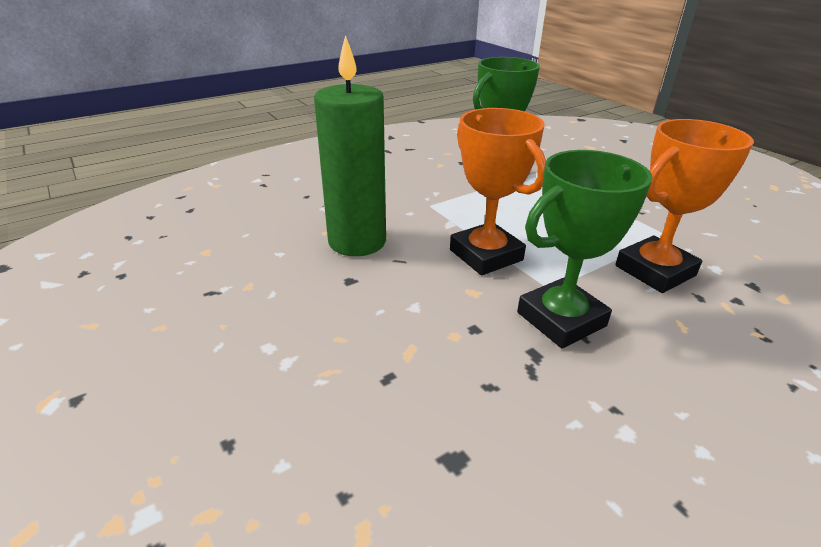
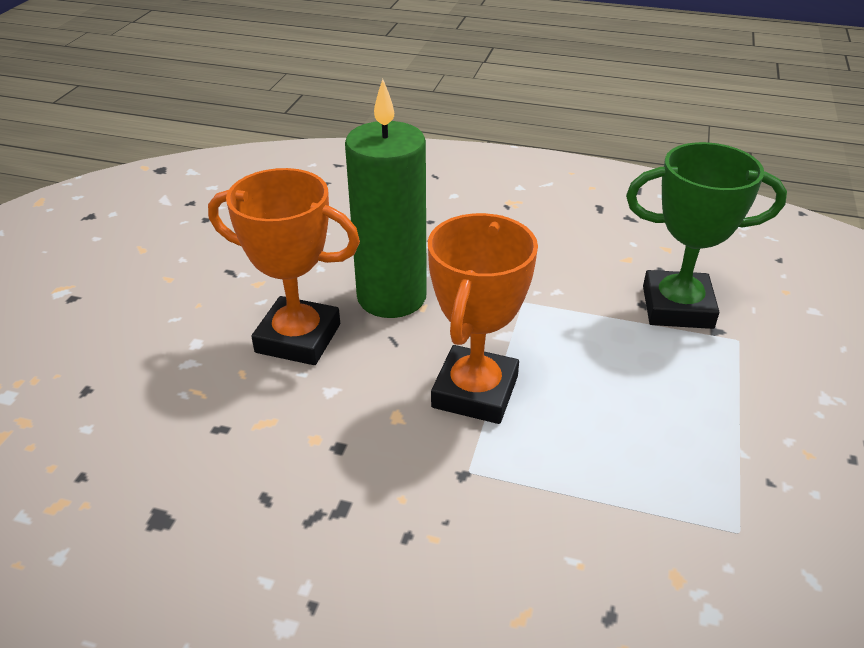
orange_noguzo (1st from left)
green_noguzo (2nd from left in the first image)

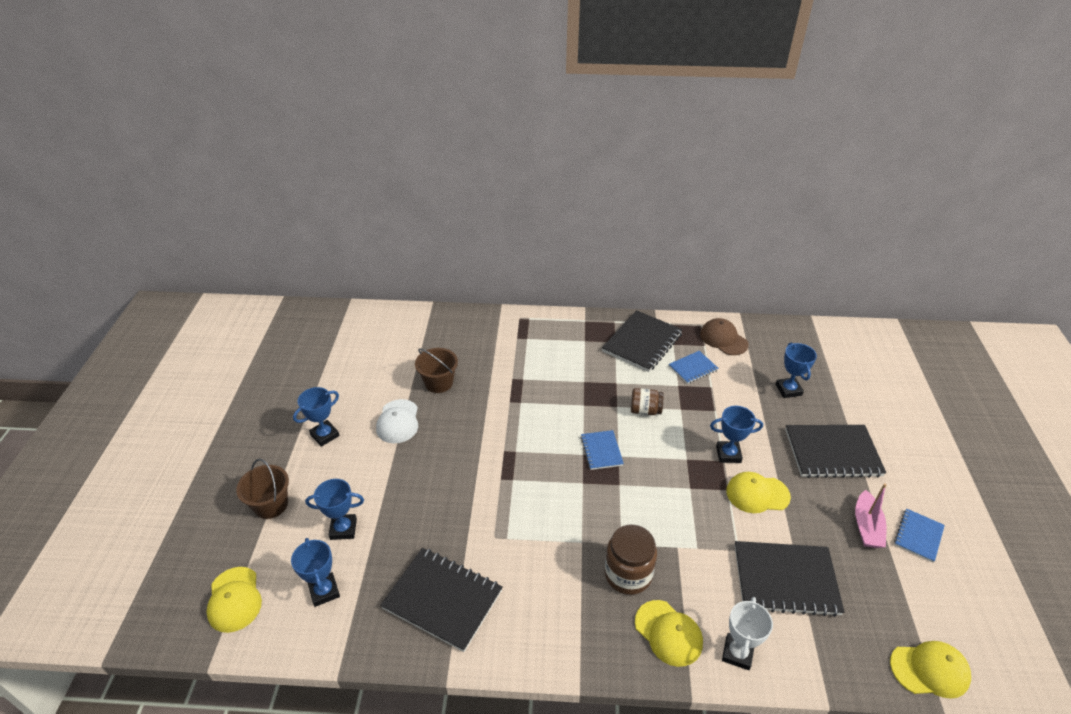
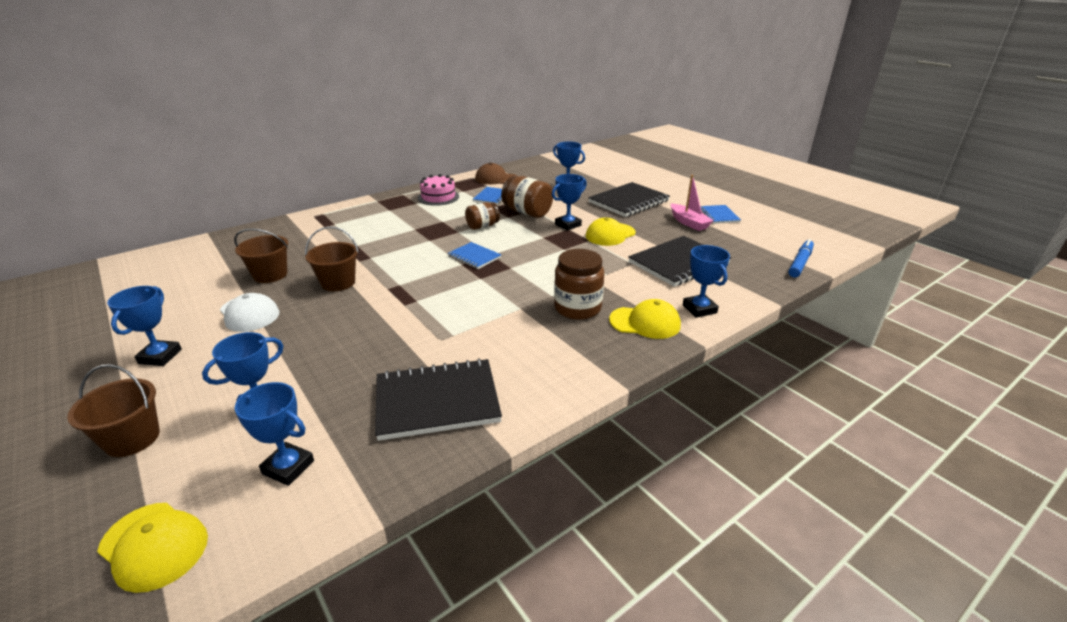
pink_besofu
blue_noguzo (6th from left)
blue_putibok
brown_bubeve (2nd from left)
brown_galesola (3rd from left)

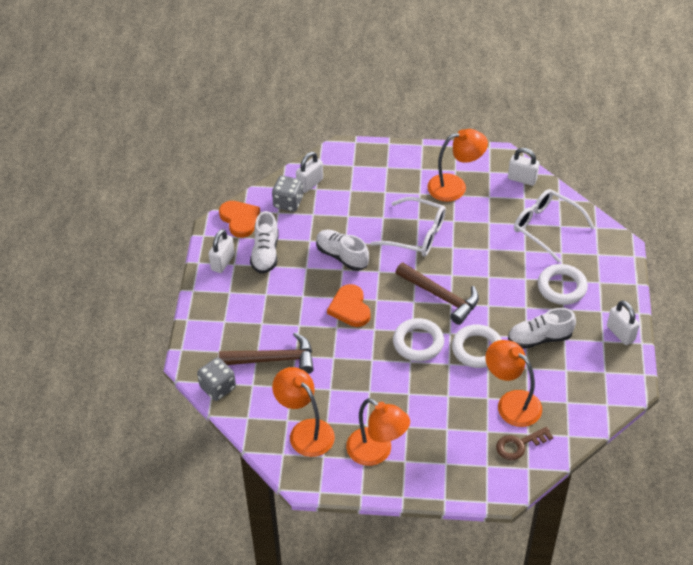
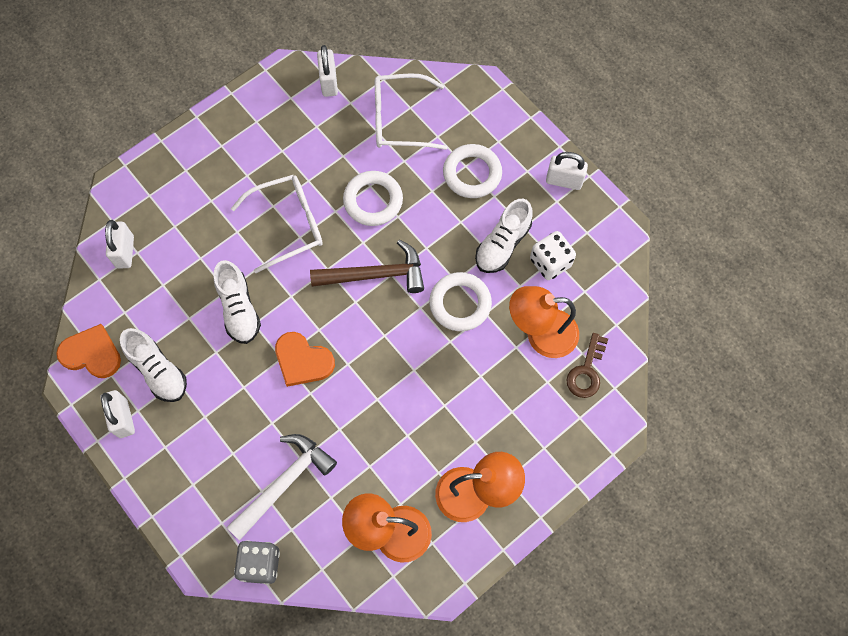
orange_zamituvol (3rd from left in the first image)
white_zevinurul (3rd from left)
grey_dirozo (2nd from left in the first image)
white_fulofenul (2nd from left)
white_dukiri (1st from left)
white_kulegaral
white_dirozo

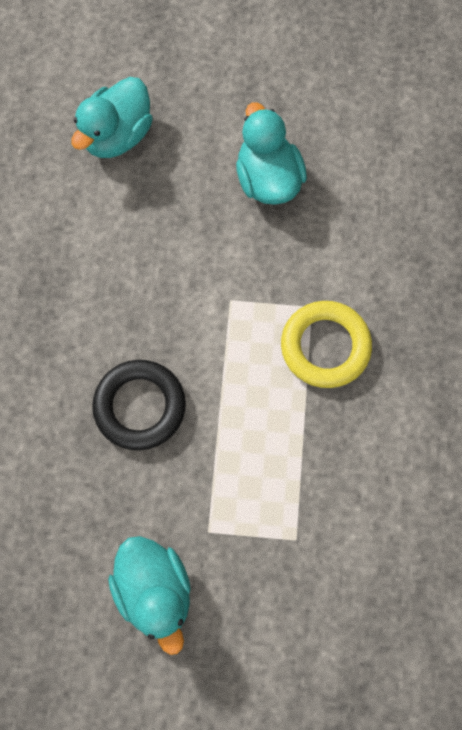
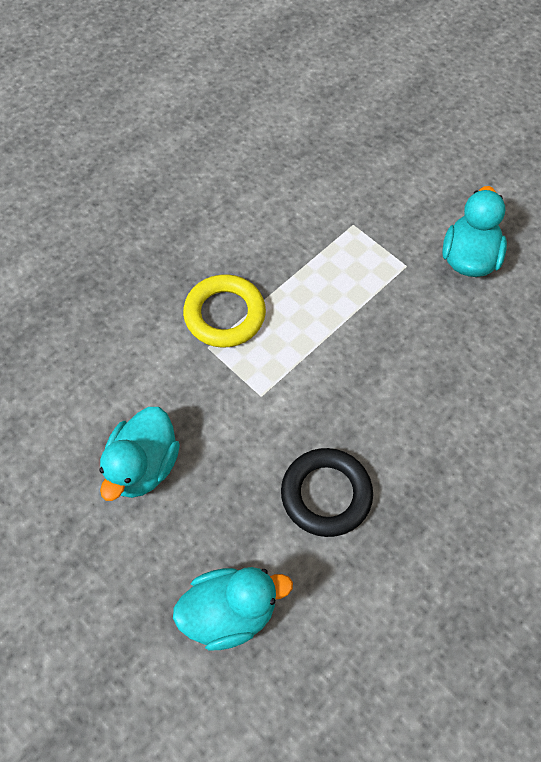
black_dukiri

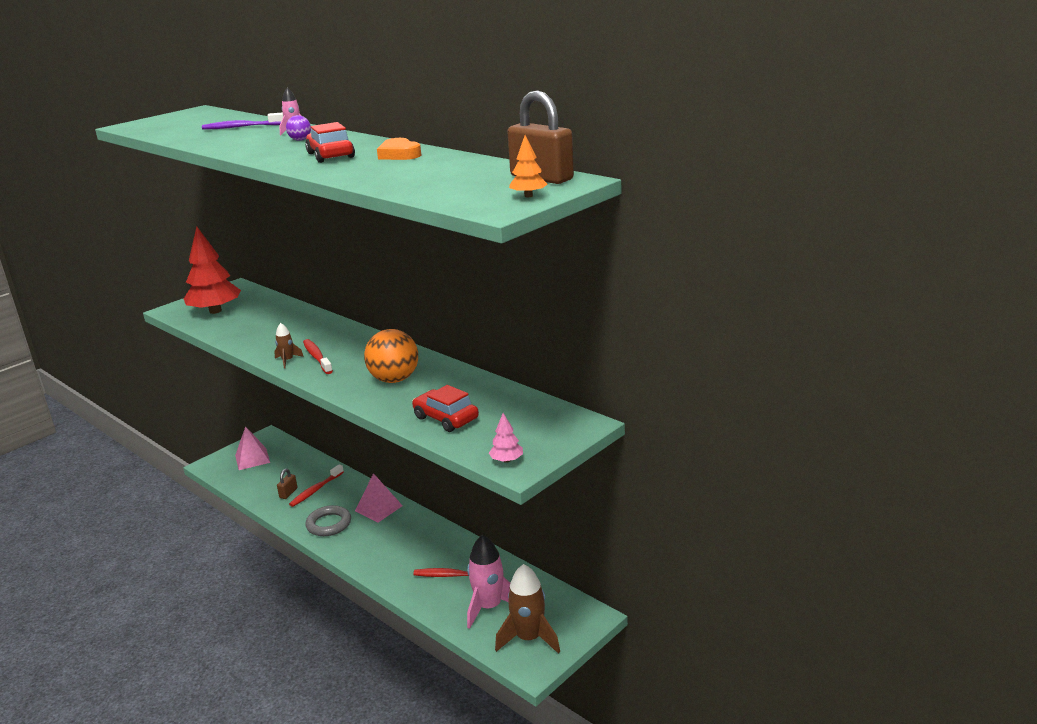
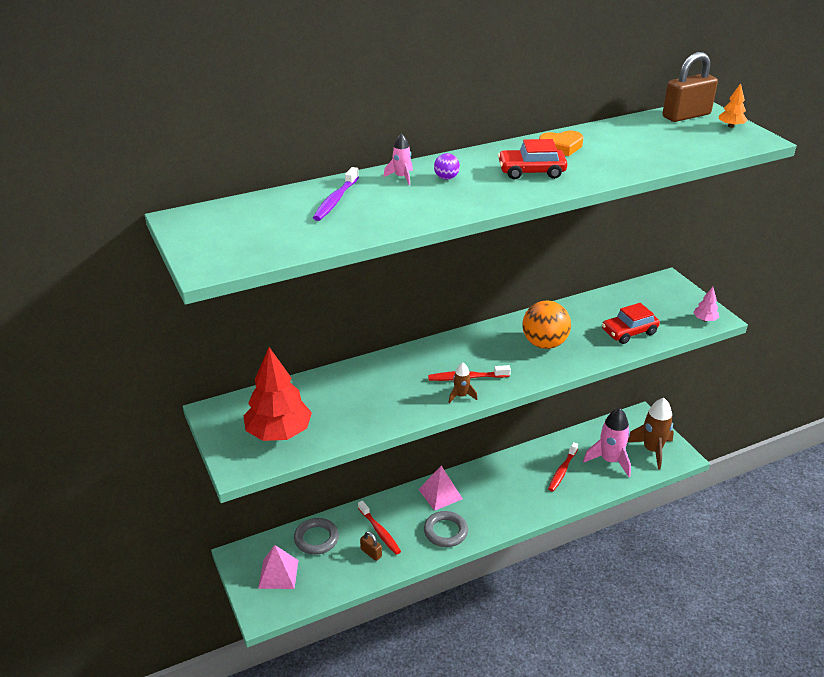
grey_dukiri (1st from left)

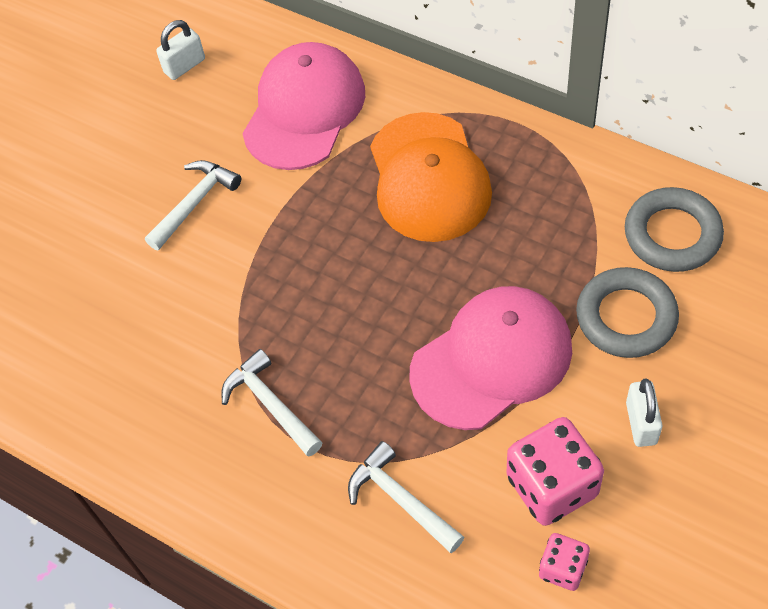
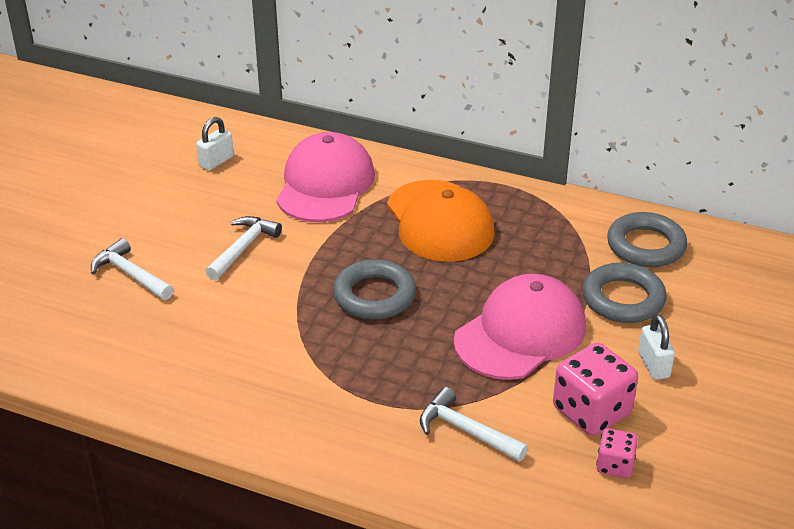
white_kulegaral (1st from left)
grey_dukiri (1st from left)

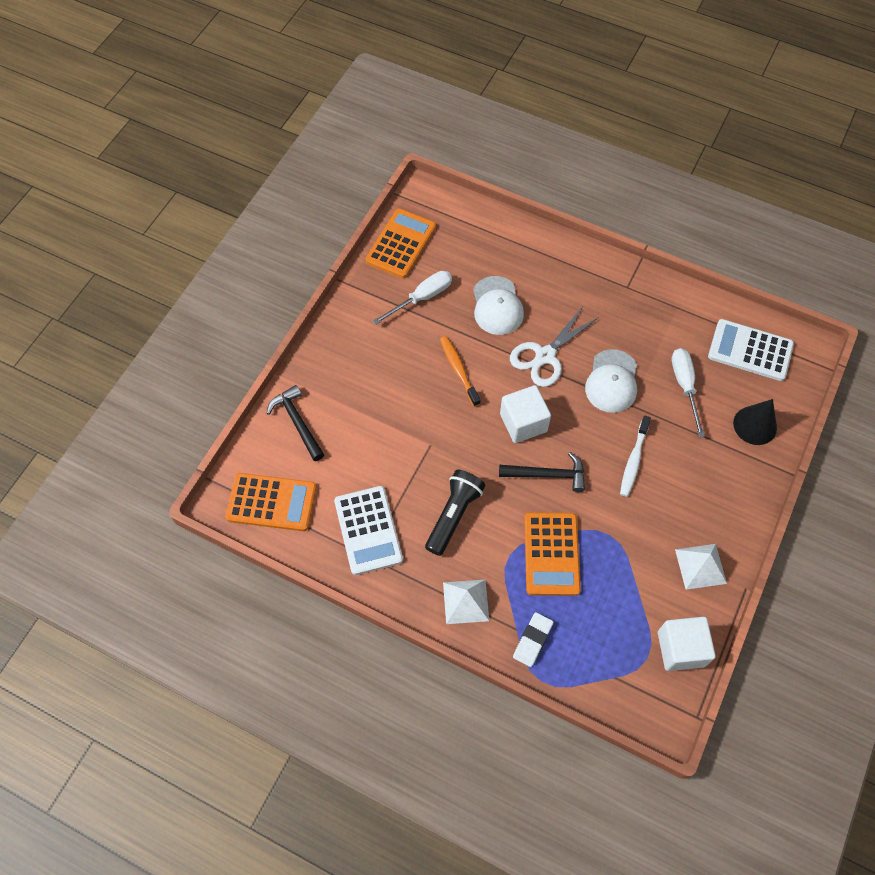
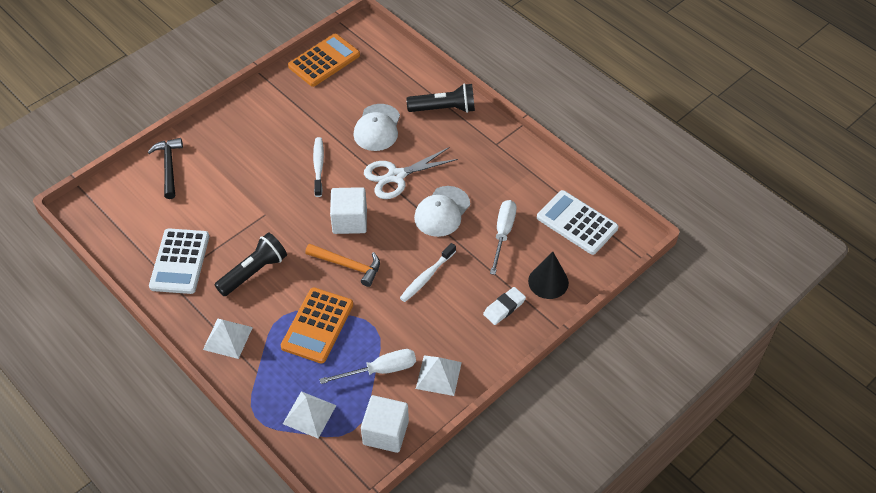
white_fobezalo (1st from left)
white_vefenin (1st from left)
orange_kulegaral
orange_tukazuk (1st from left in the first image)
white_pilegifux
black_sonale (2nd from left)
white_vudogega (2nd from left)

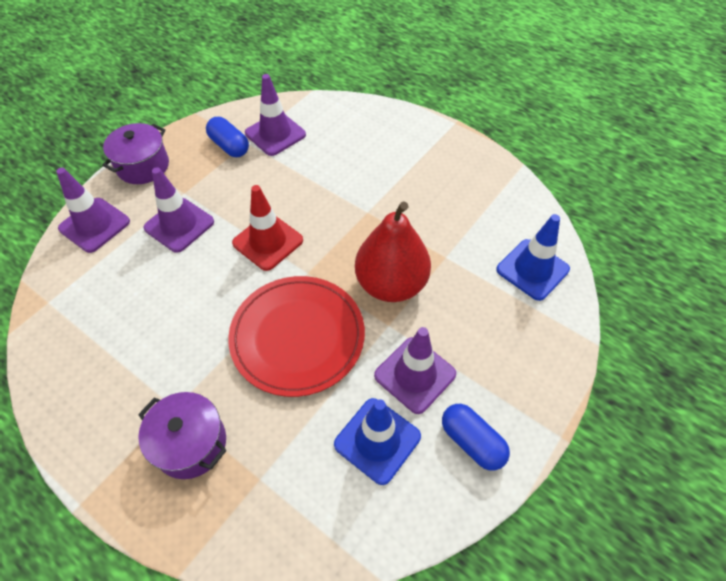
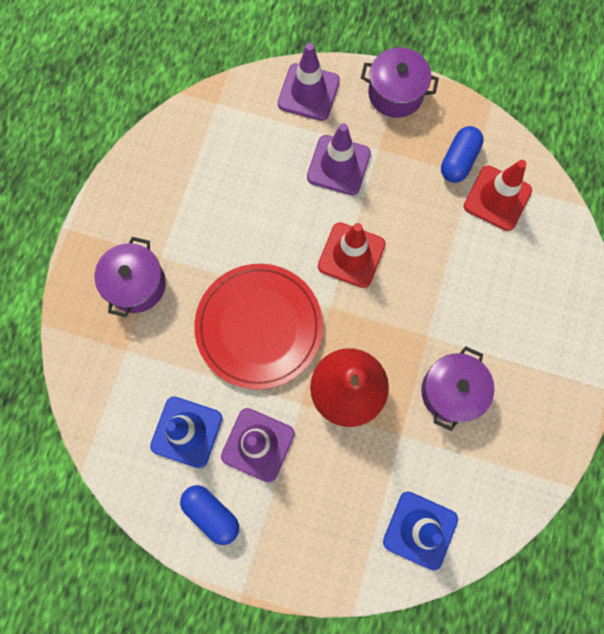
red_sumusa (2nd from left)
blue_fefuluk (1st from left)
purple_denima (3rd from left)

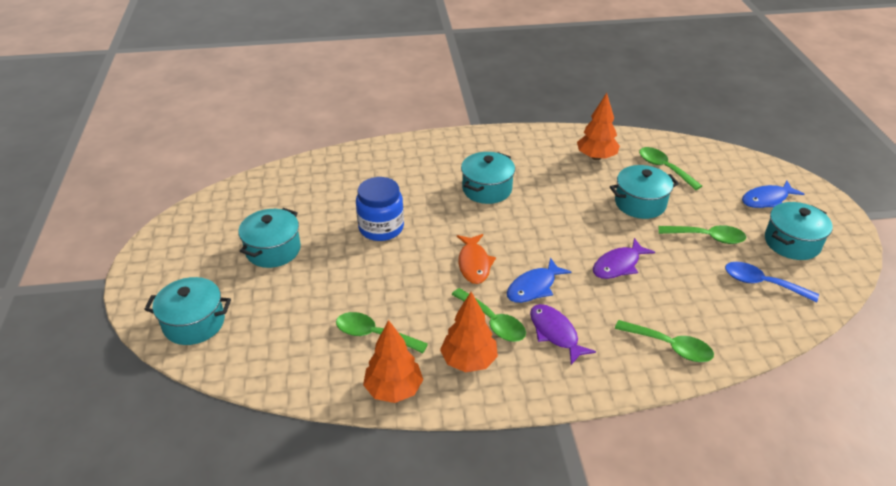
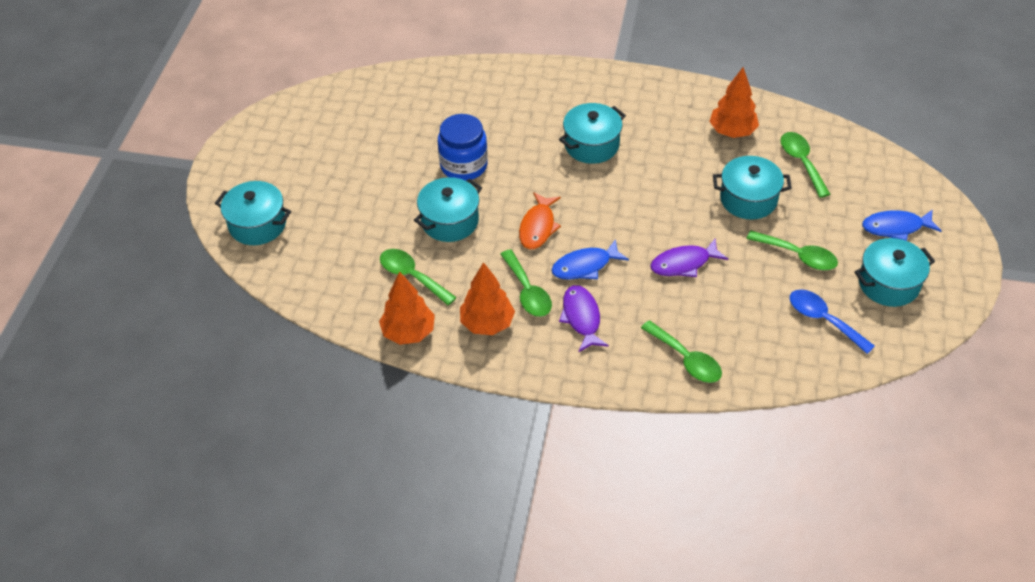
turquoise_denima (2nd from left)

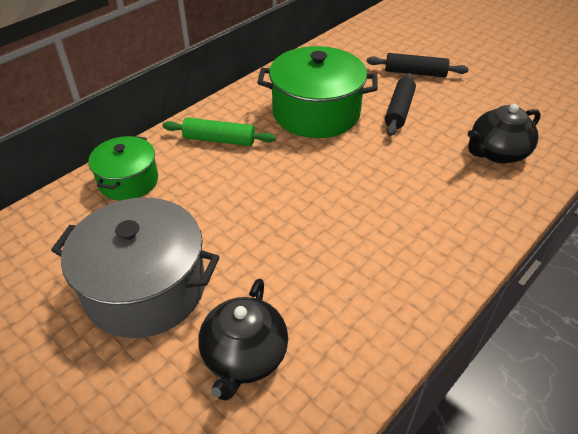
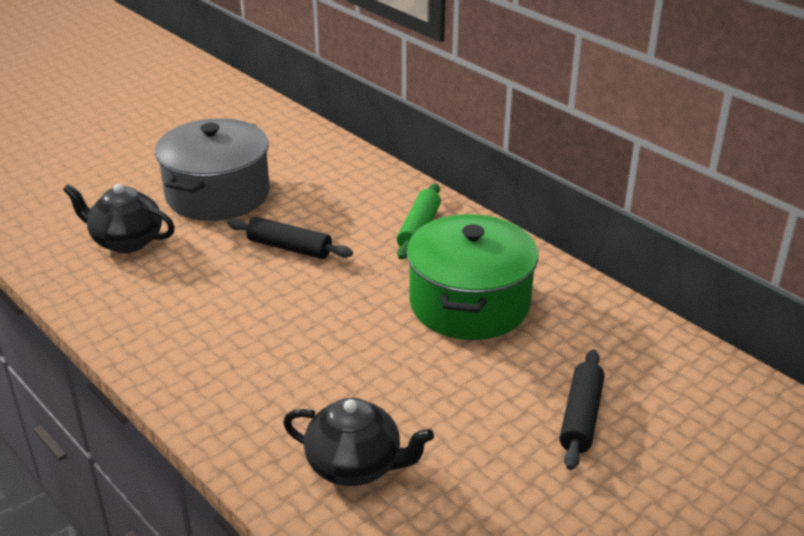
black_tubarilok (1st from left)
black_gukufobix (2nd from left)
green_denima (1st from left in the first image)

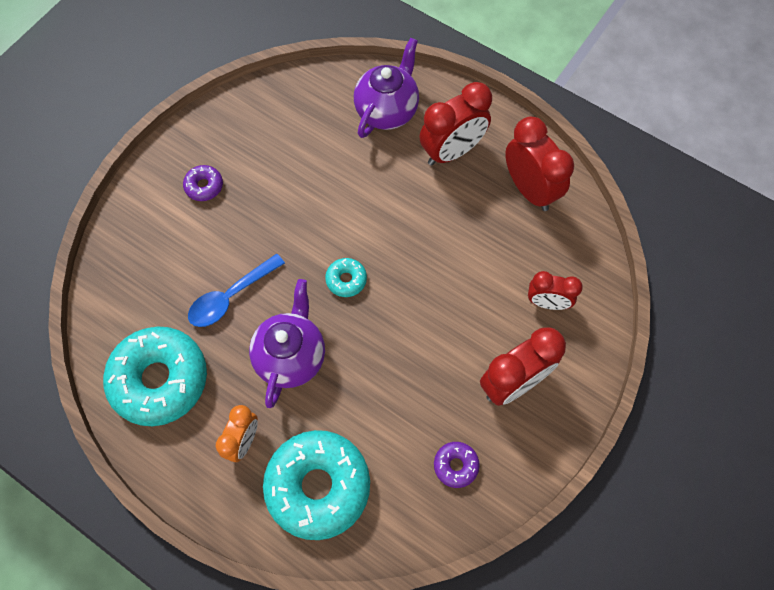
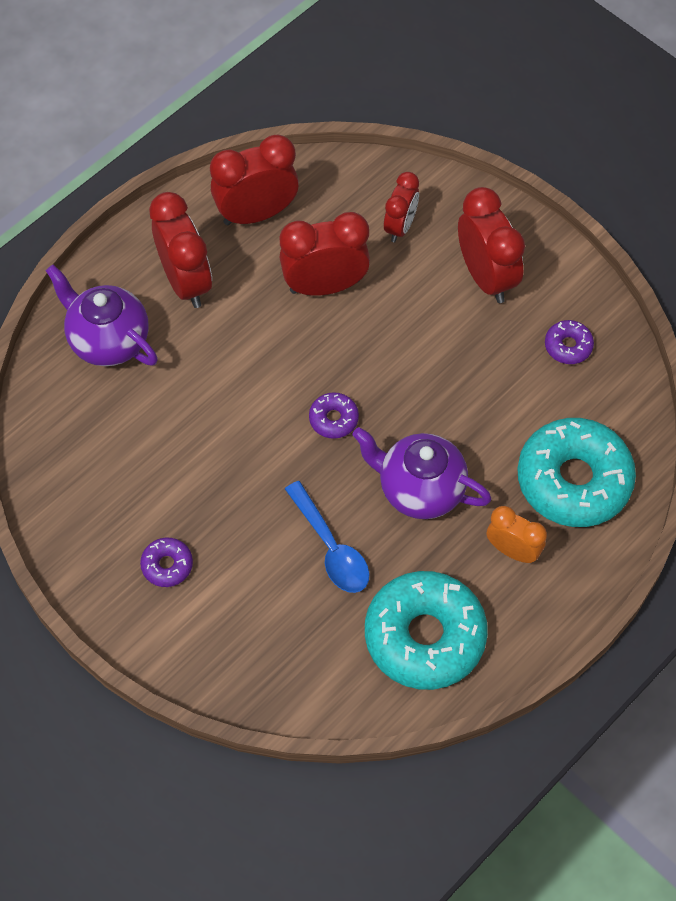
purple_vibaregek (2nd from left)
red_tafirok (3rd from left)

